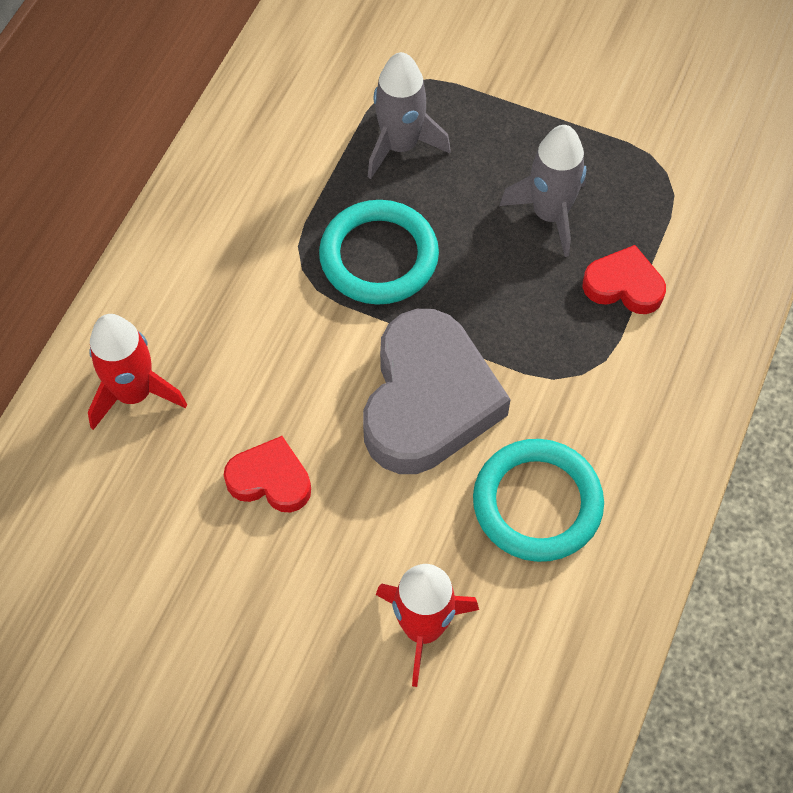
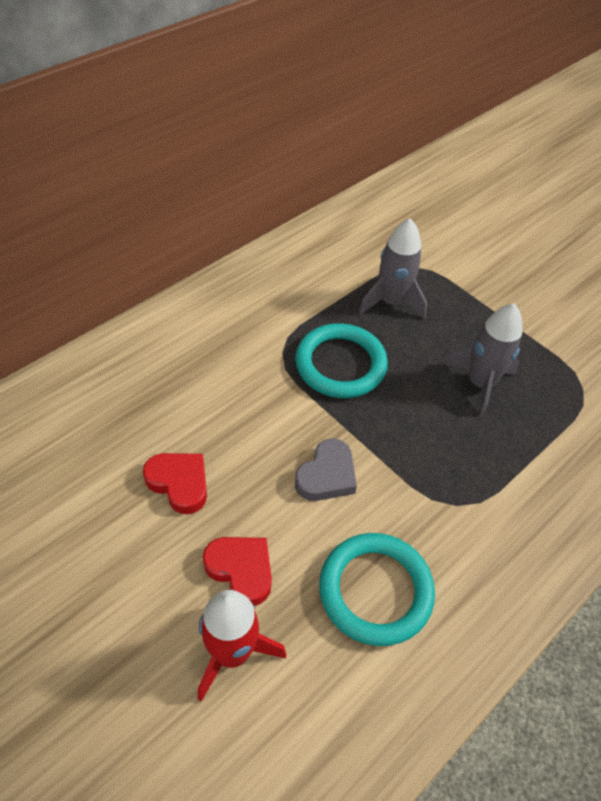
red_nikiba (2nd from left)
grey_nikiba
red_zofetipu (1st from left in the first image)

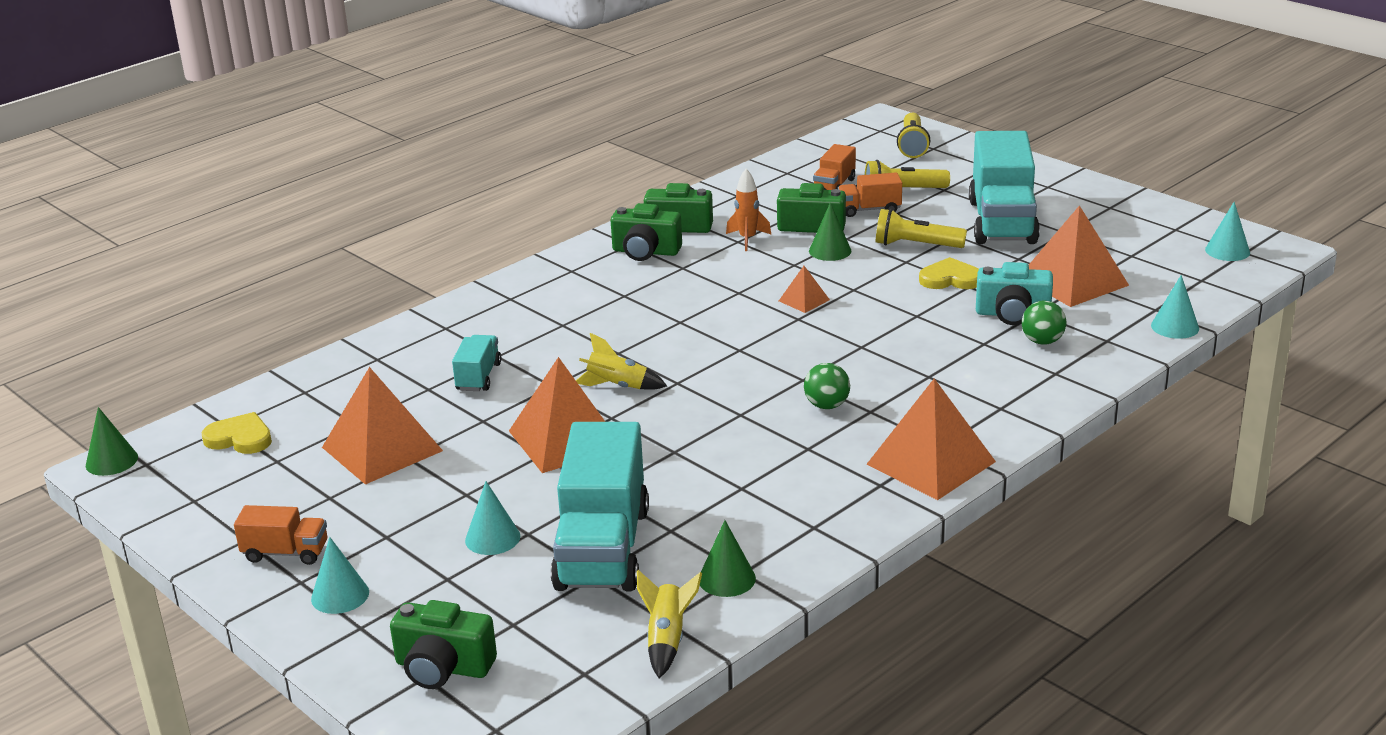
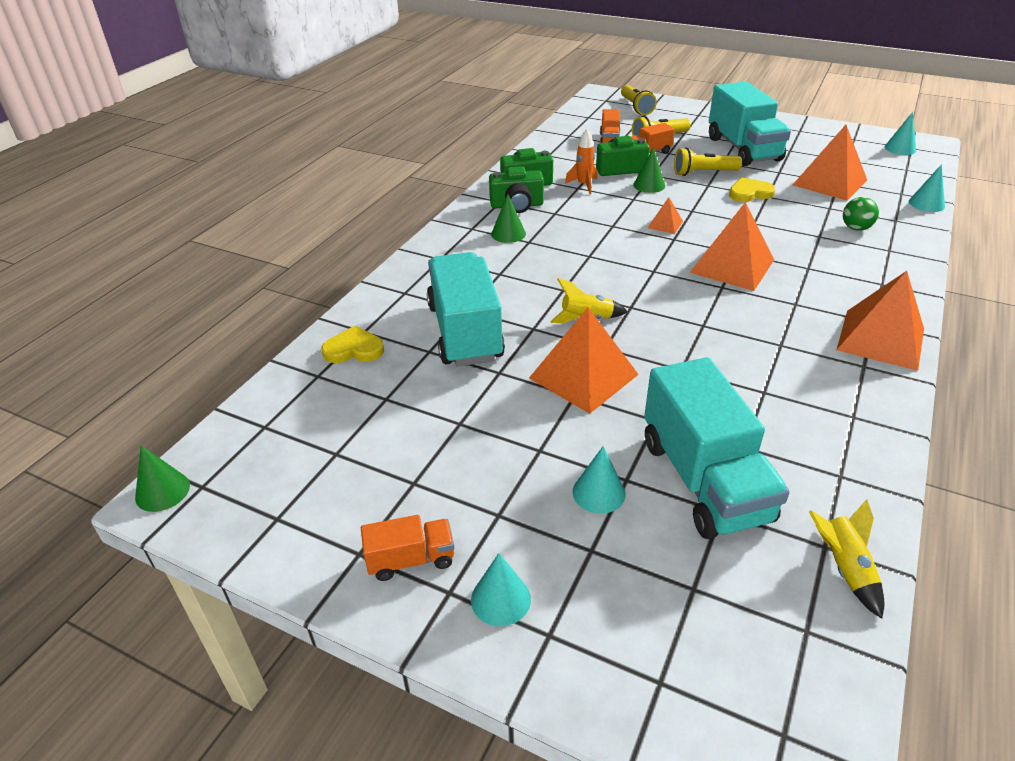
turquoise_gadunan
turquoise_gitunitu (1st from left)
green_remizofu (1st from left in the first image)
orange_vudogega (3rd from left)
yellow_nikiba (1st from left)
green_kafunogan (2nd from left)
green_gadunan (1st from left in the first image)

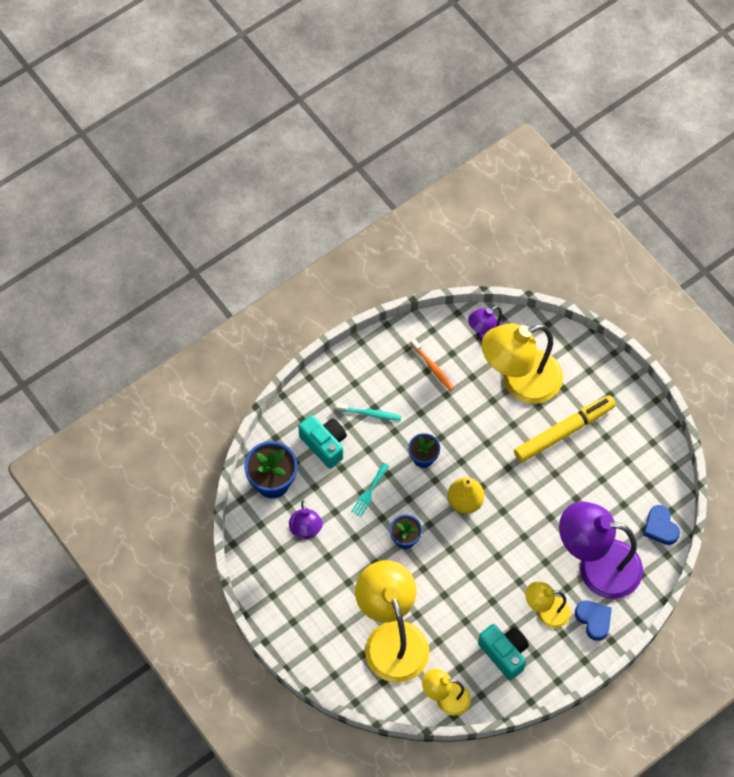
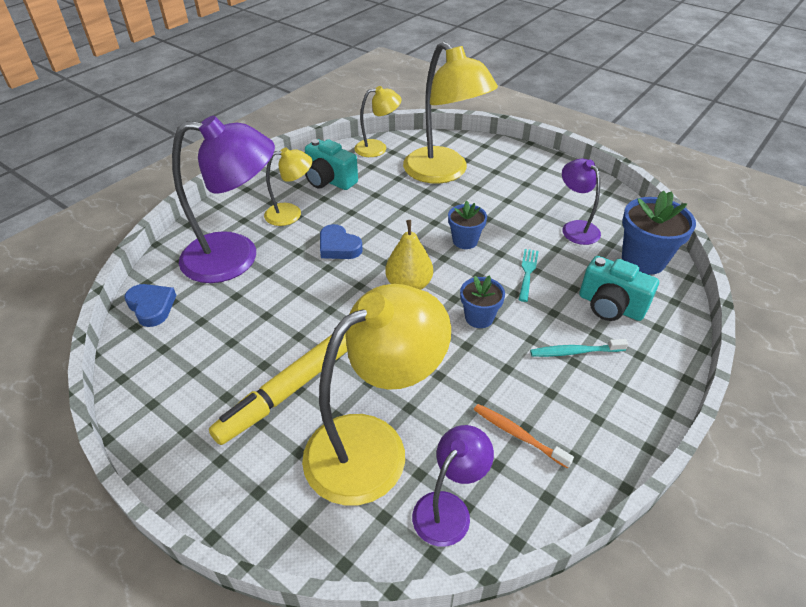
blue_nikiba (2nd from left)

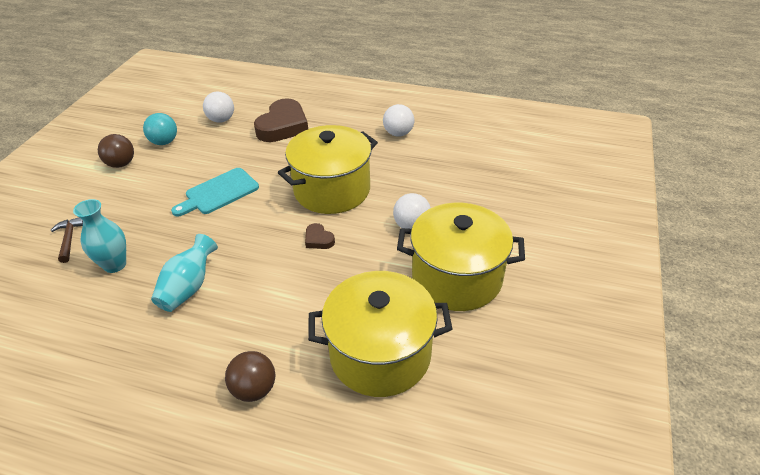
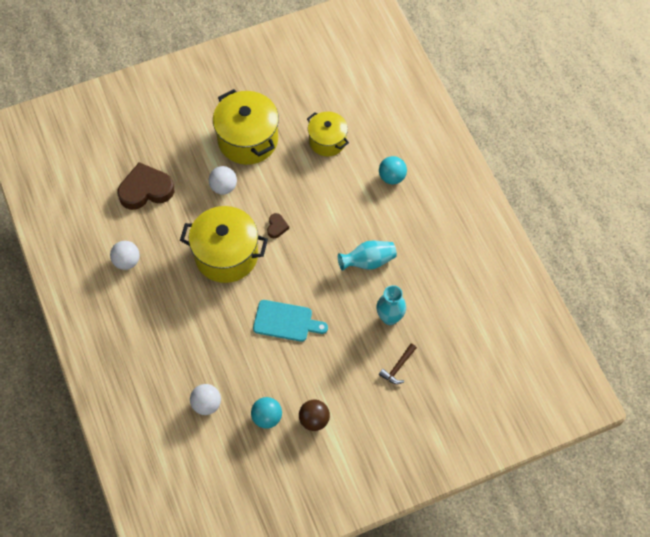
brown_nikiba (1st from left)
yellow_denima (3rd from left)
turquoise_remizofu (2nd from left)

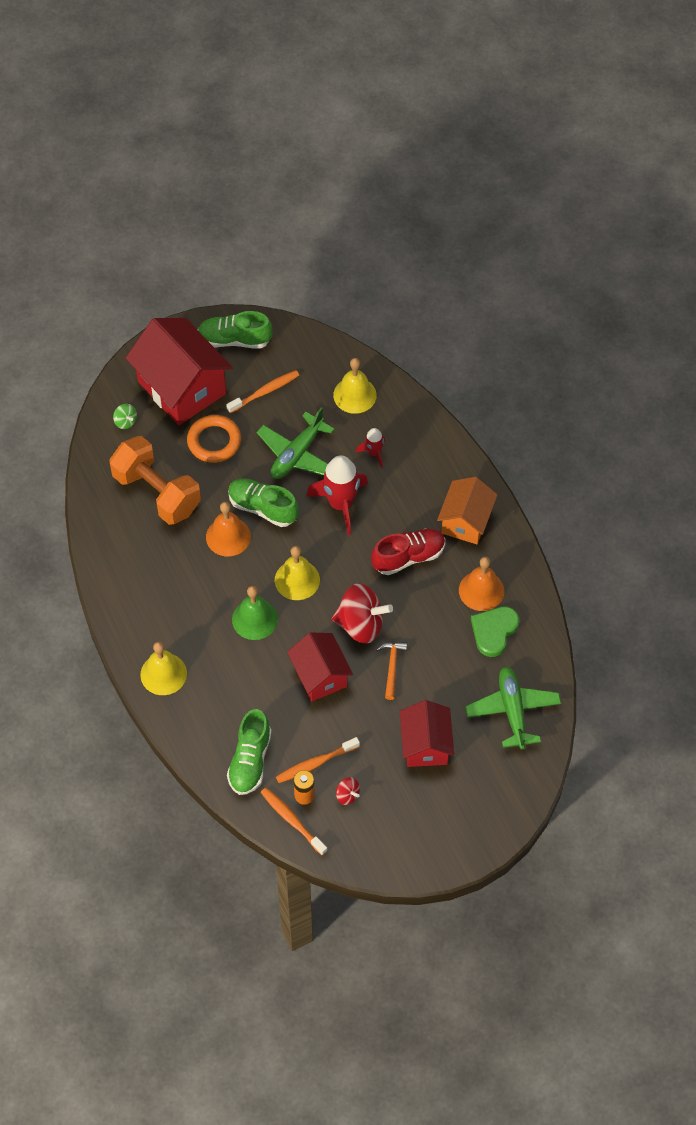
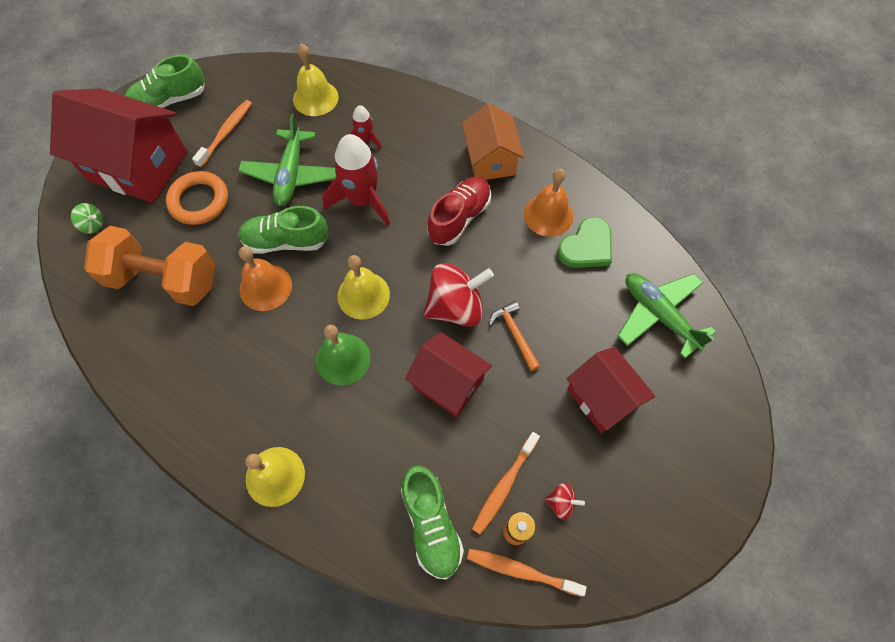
green_nikiba

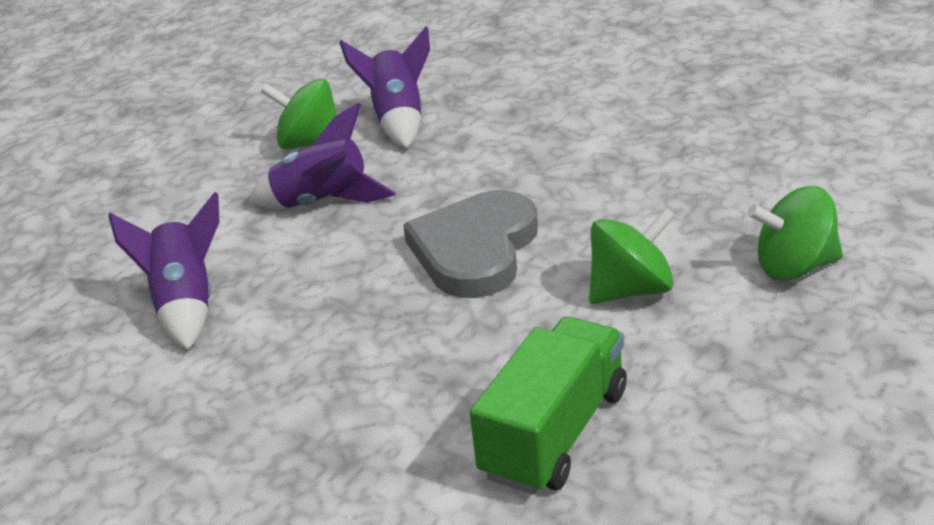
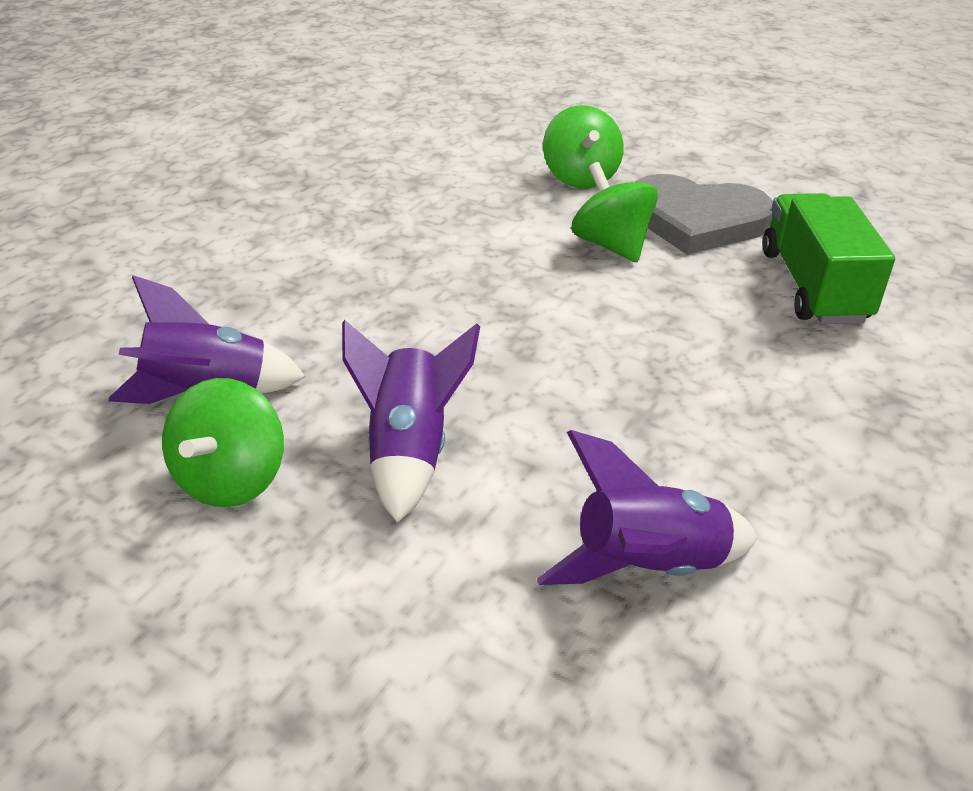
grey_nikiba
green_gitunitu

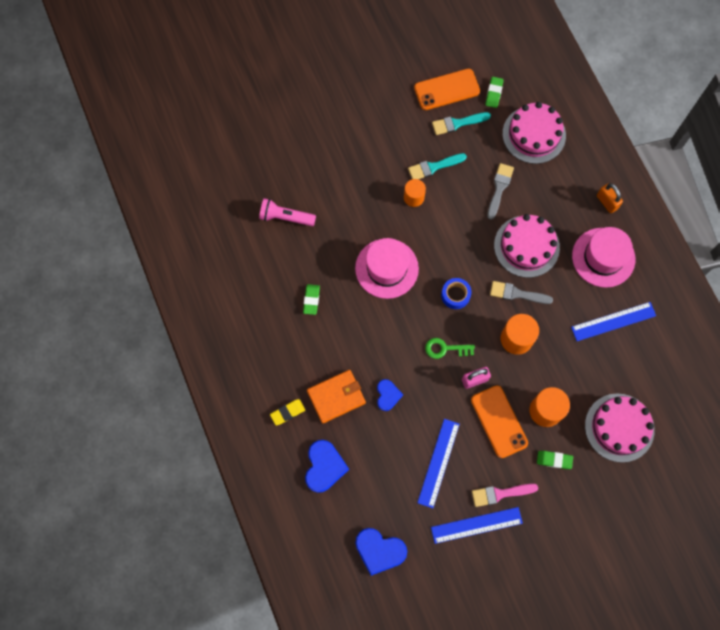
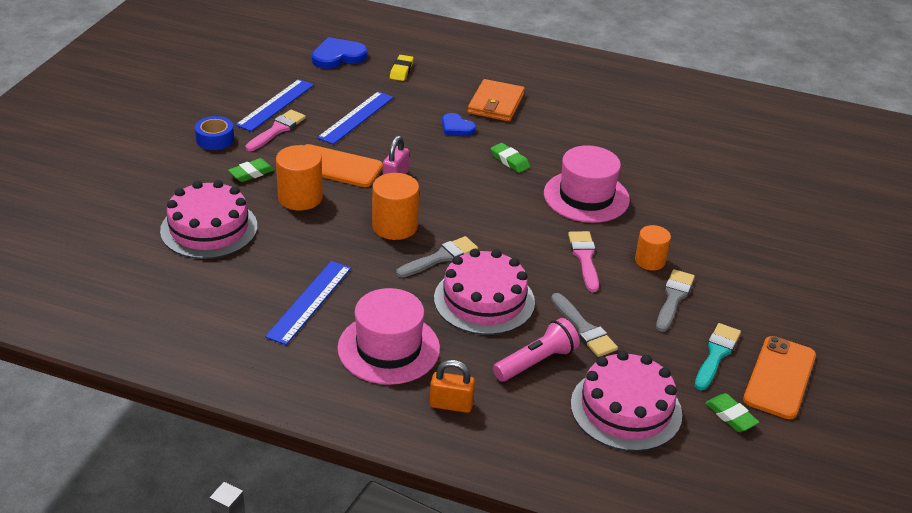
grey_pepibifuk (3rd from left)
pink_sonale
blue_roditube
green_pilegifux (2nd from left)
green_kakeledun
yellow_pilegifux
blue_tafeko (3rd from left)
blue_nikiba (1st from left in the first image)
pink_pepibifuk (2nd from left)

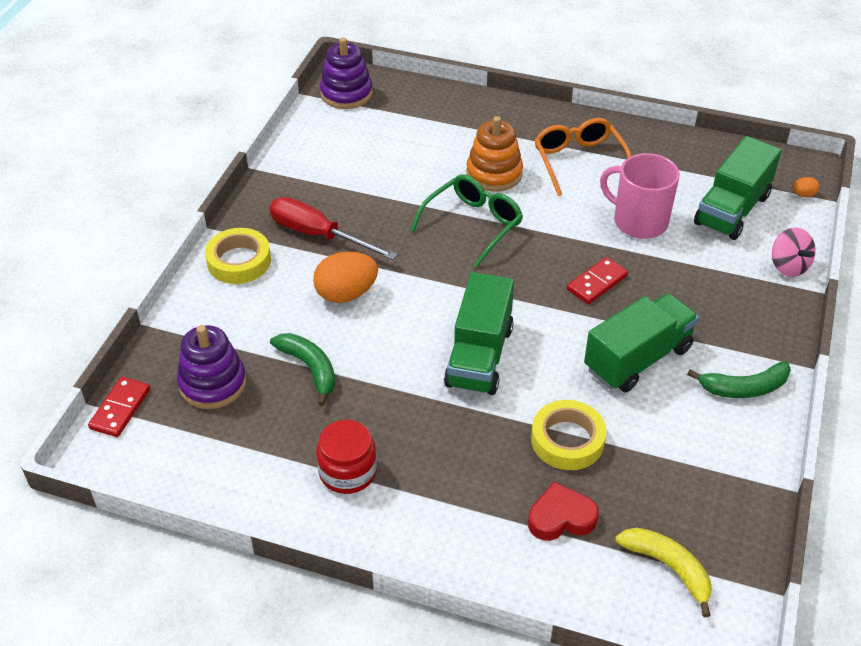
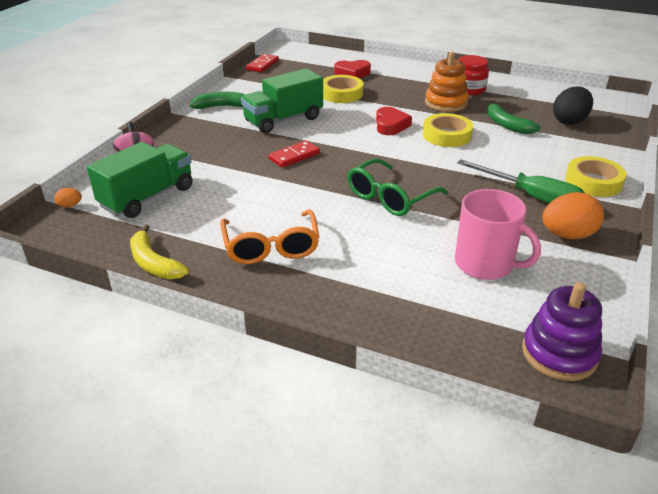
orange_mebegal
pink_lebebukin
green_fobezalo
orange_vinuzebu (2nd from left)
red_nikiba (2nd from left)
black_vinuzebu
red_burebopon (1st from left)
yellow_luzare
yellow_roditube (2nd from left)

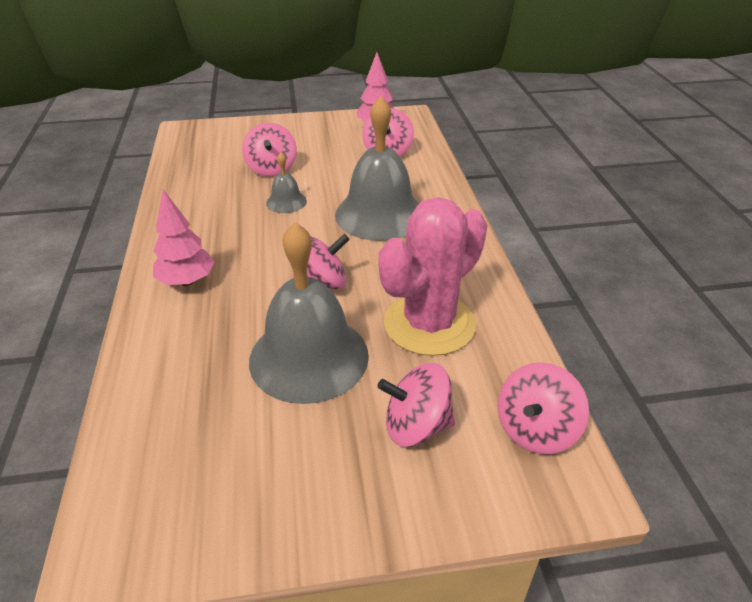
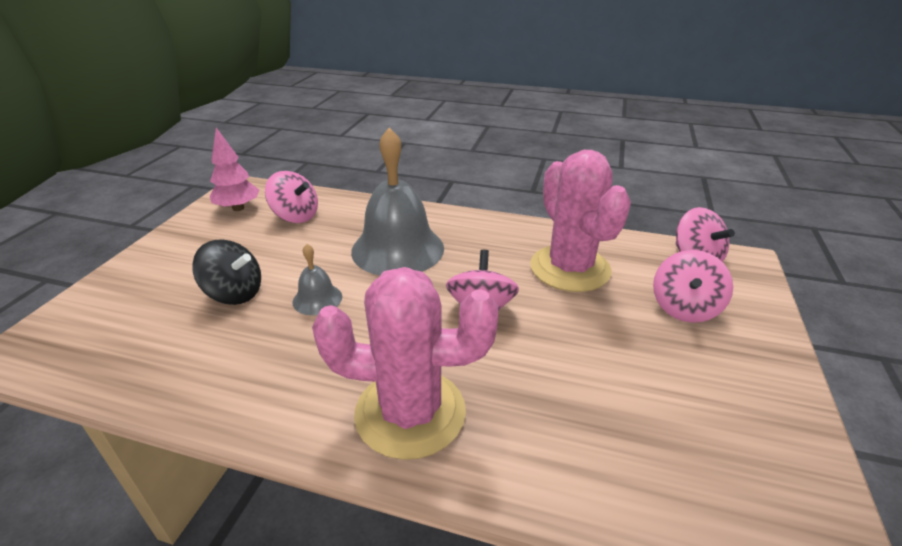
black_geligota
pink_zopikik (1st from left)
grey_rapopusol (2nd from left in the first image)

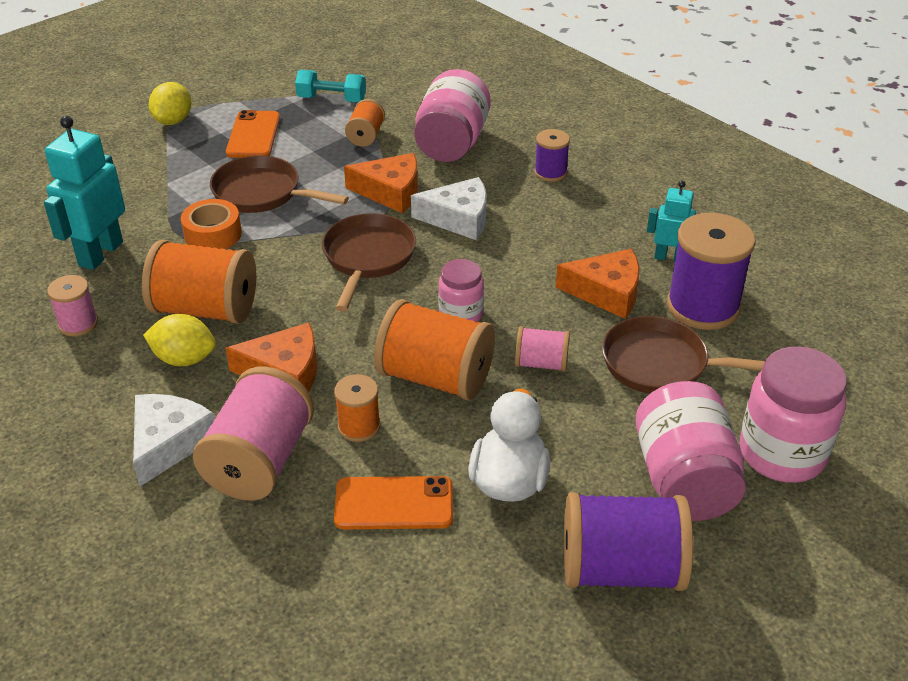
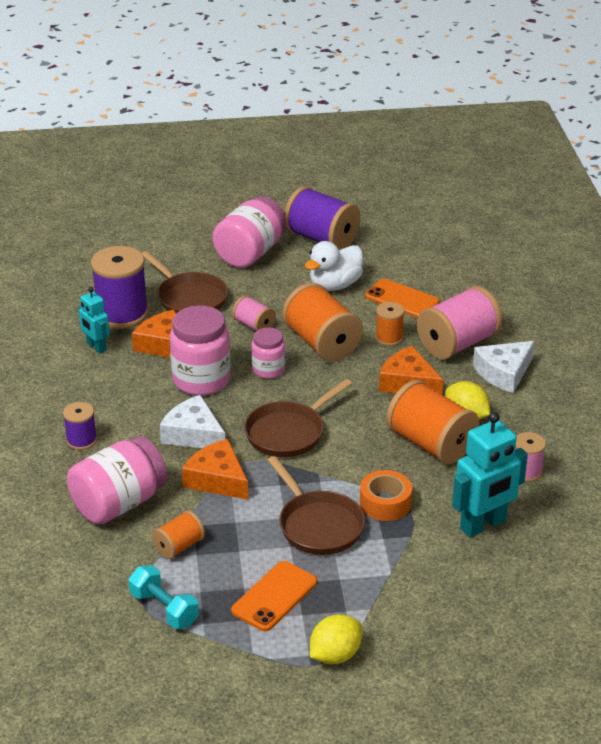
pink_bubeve (2nd from left)

